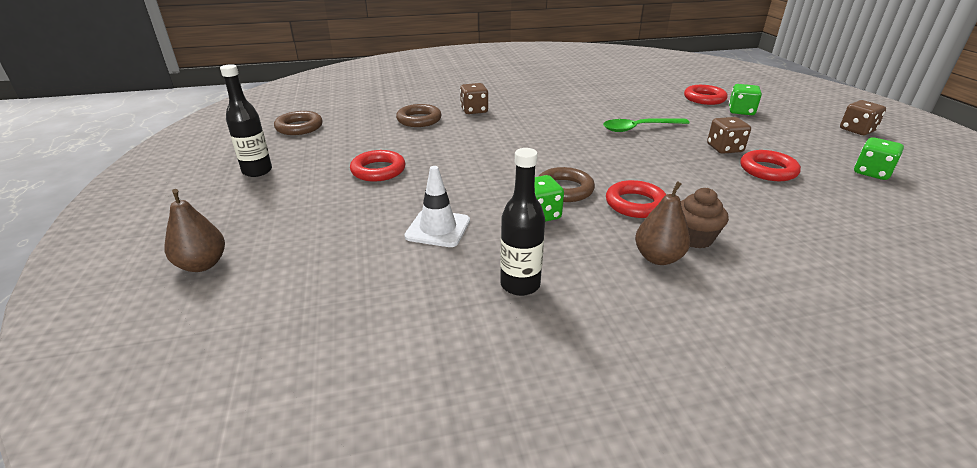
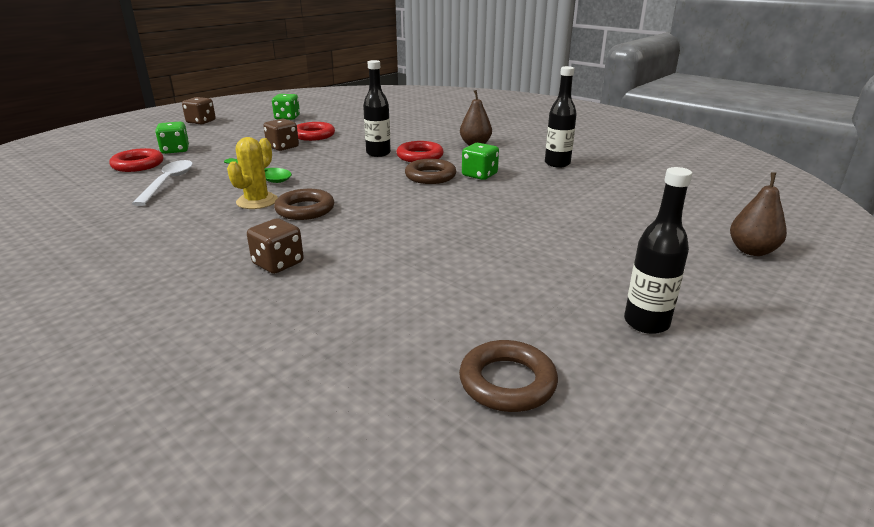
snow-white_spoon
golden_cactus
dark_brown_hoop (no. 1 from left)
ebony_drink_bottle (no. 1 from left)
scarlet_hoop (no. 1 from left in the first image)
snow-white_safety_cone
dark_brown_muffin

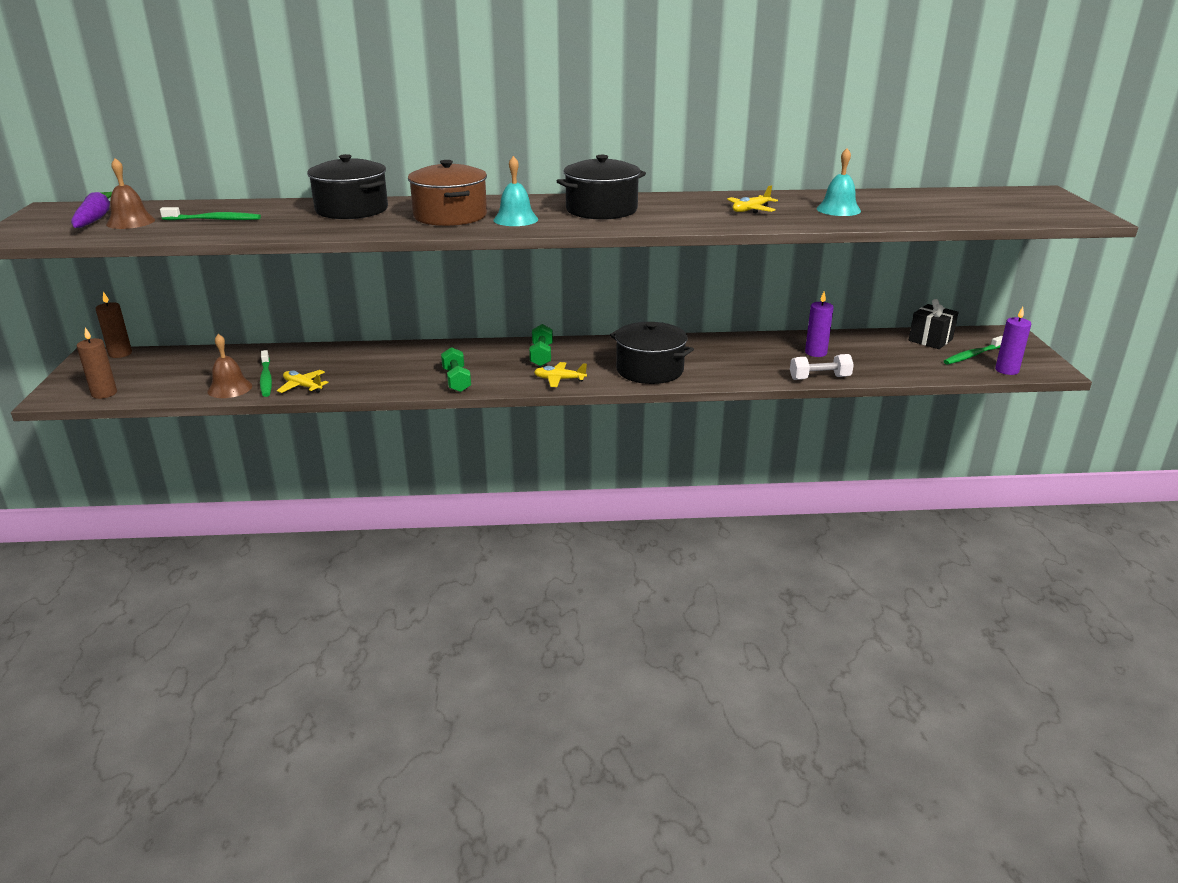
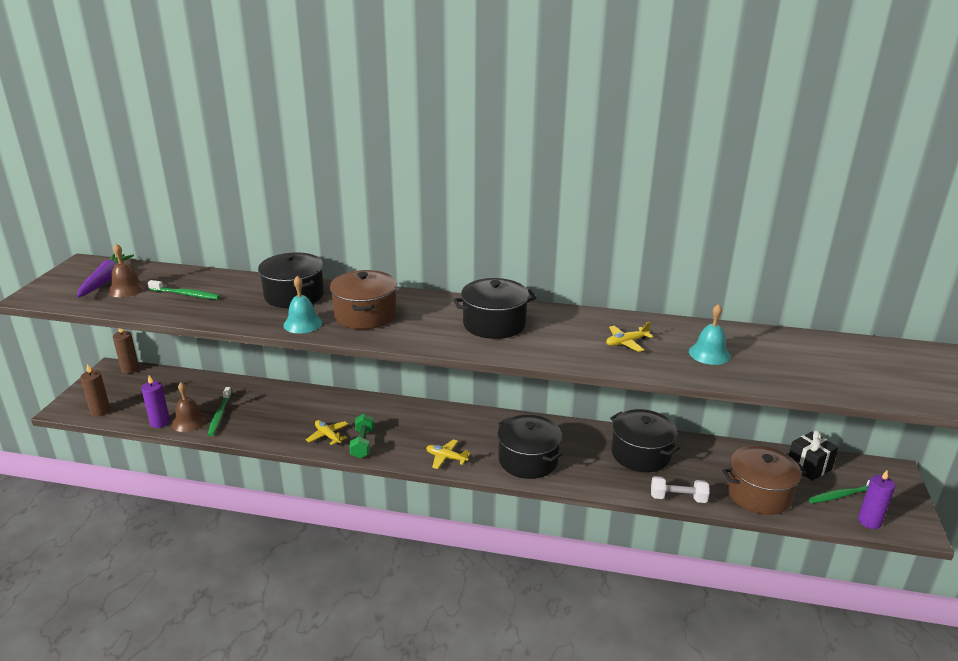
royal_purple_candle (no. 1 from left)
aqua_school_bell (no. 1 from left)
golden_plane (no. 1 from left)
ebony_stockpot (no. 4 from left)
dark_brown_stockpot (no. 2 from left)
leaf-green_dumbbell (no. 2 from left in the first image)

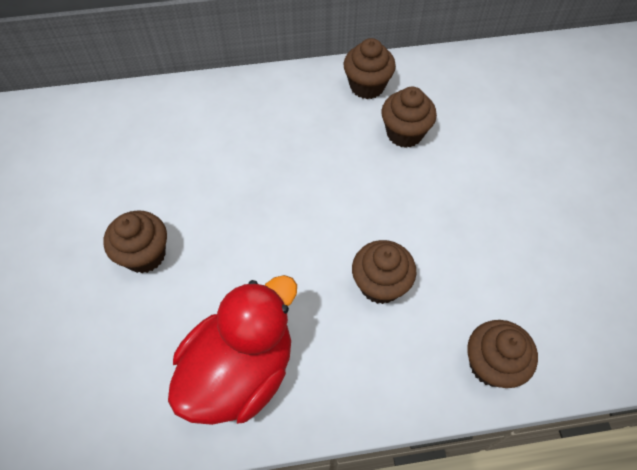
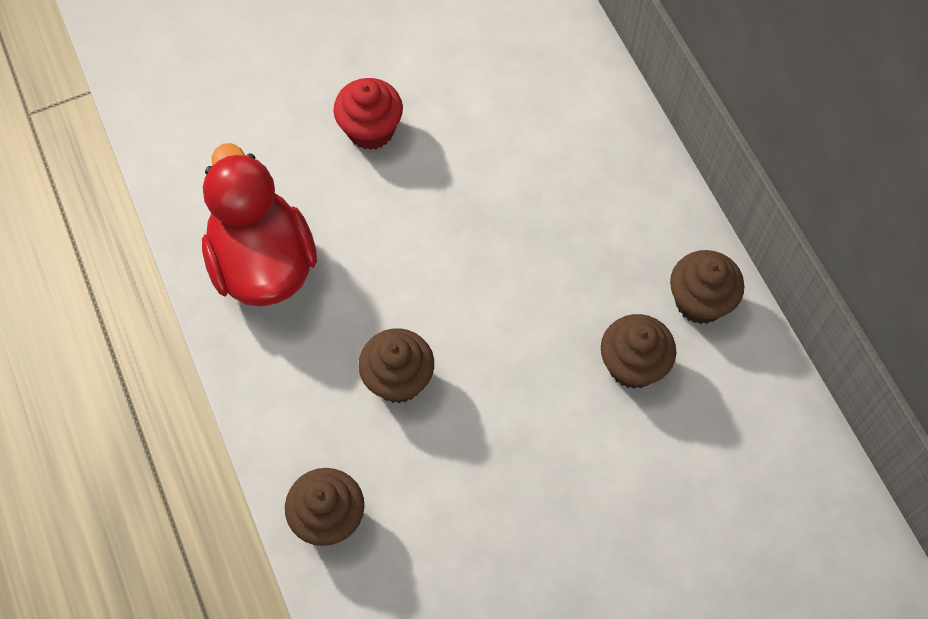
scarlet_duck
scarlet_muffin

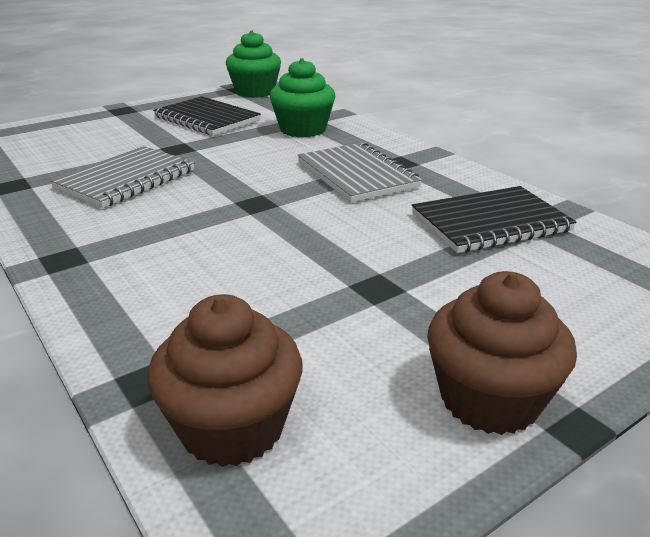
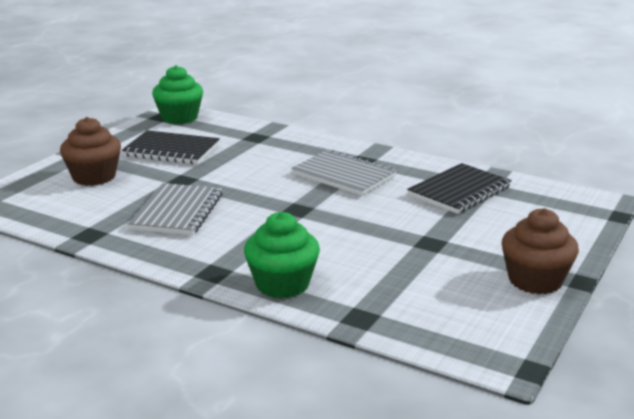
dark_brown_muffin (no. 1 from left)
leaf-green_muffin (no. 2 from left)

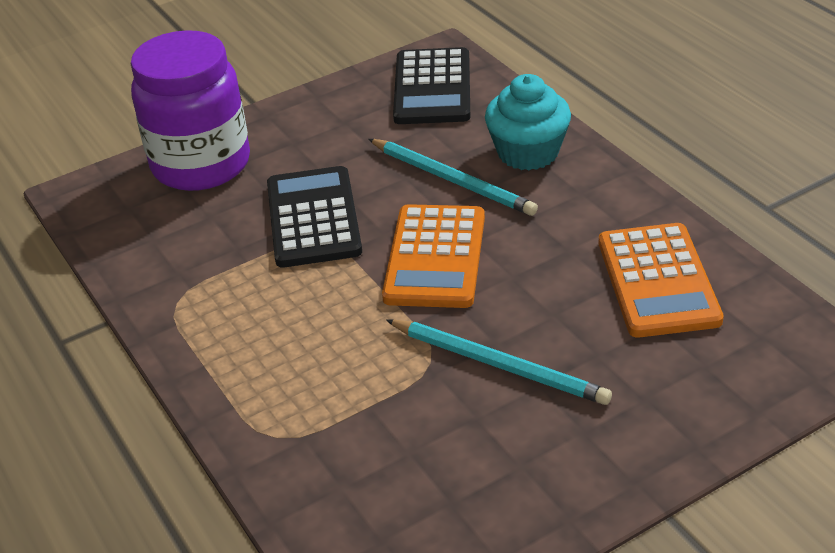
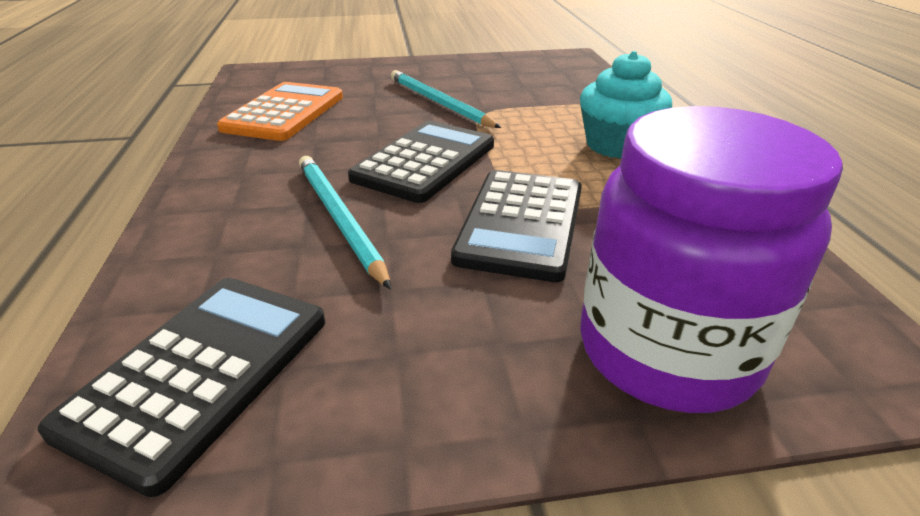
ebony_calculator (no. 2 from left)
aqua_muffin

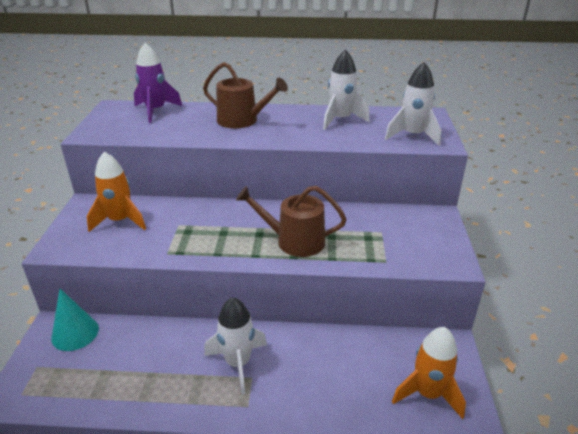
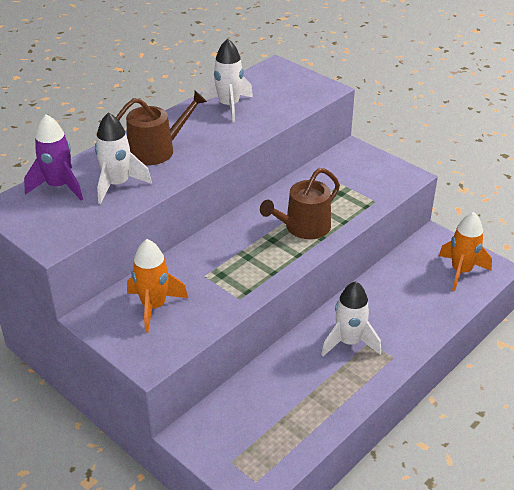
snow-white_spaceship (no. 1 from left)
aqua_solid_cone

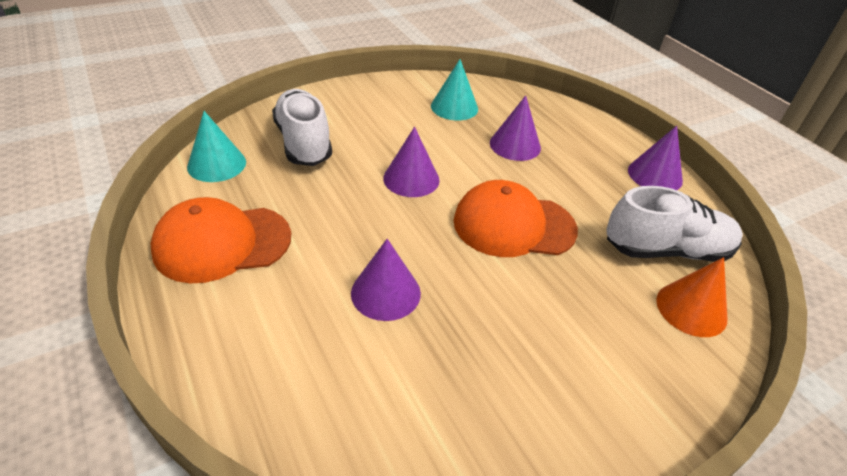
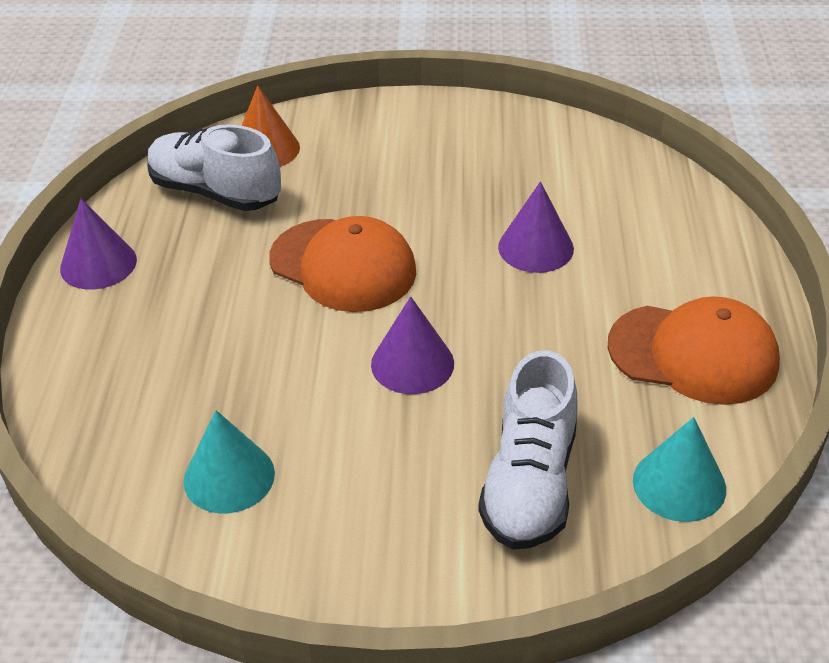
royal_purple_solid_cone (no. 3 from left in the first image)

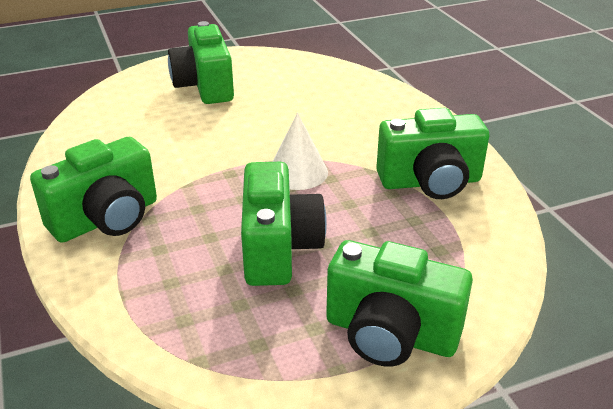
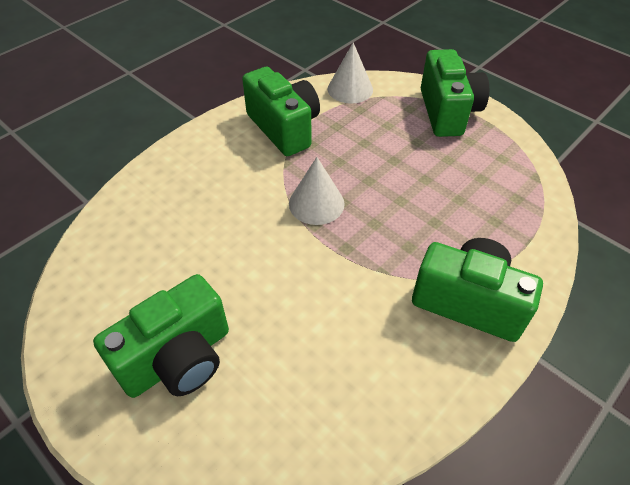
snow-white_solid_cone (no. 2 from left)
leaf-green_camera (no. 3 from left in the first image)

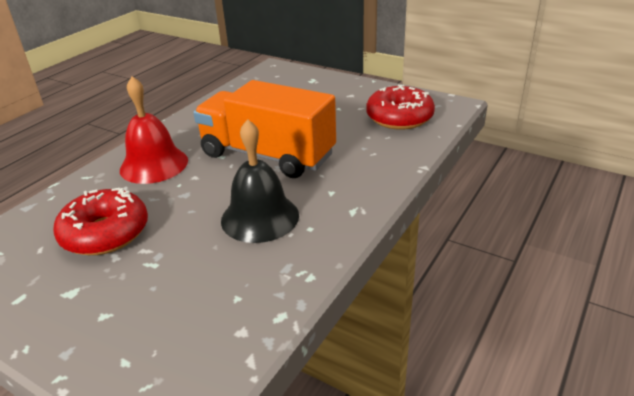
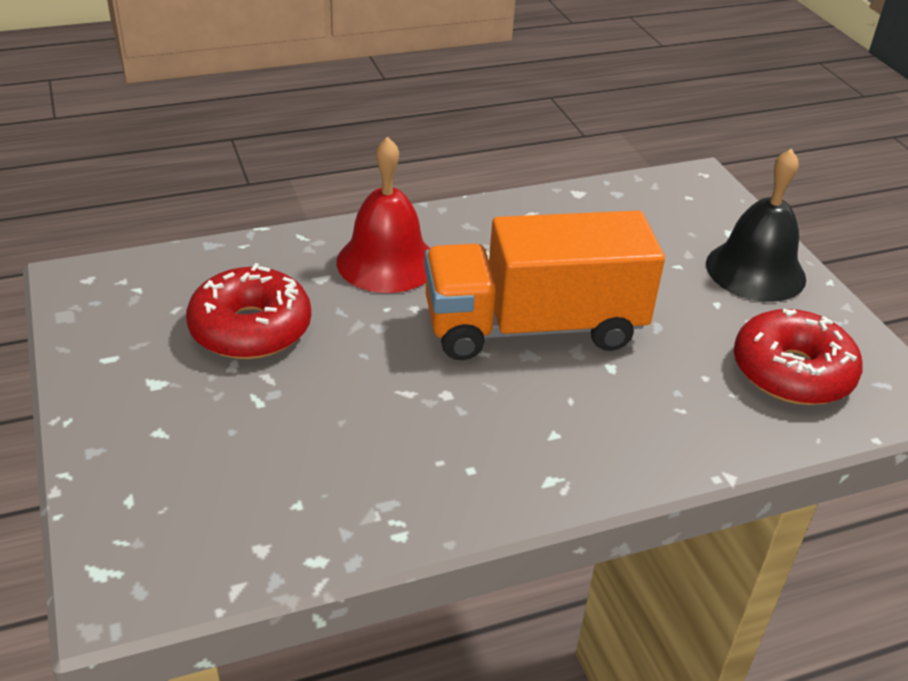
orange_toy_truck
ebony_school_bell

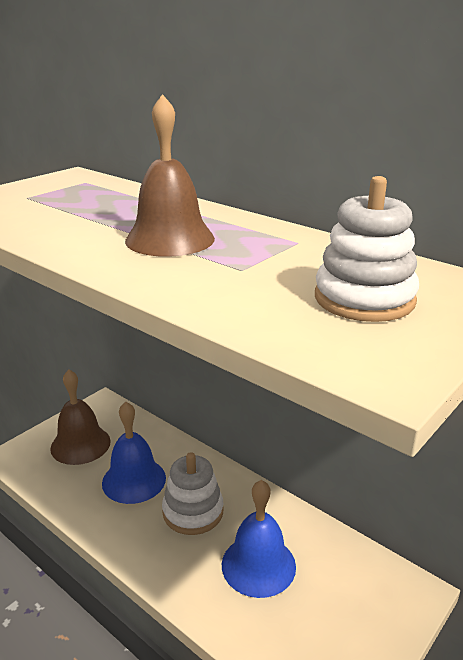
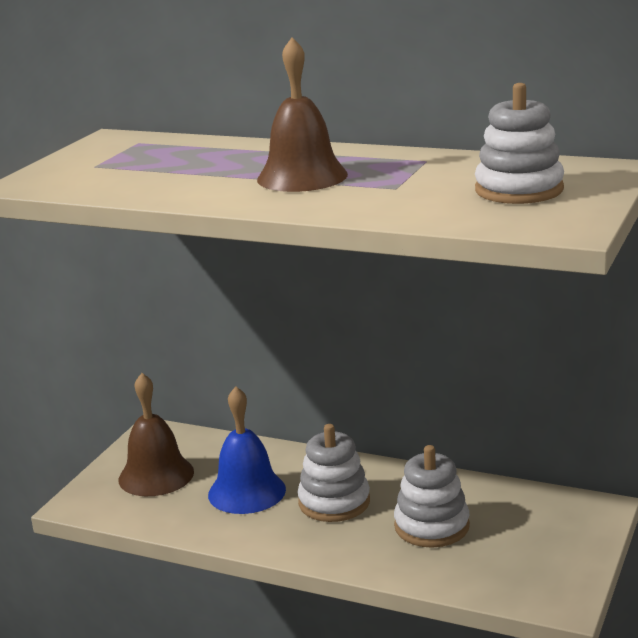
snow-white_stacking_rings (no. 2 from left)

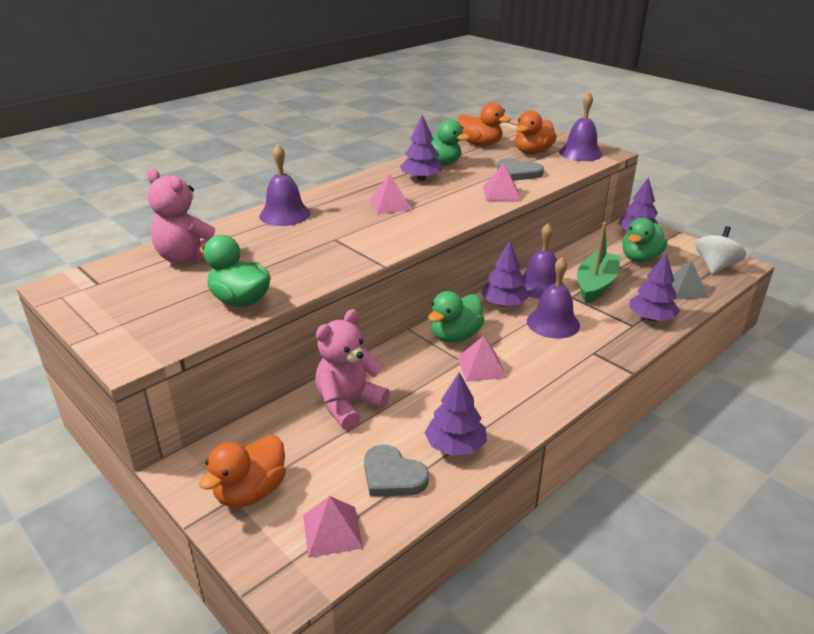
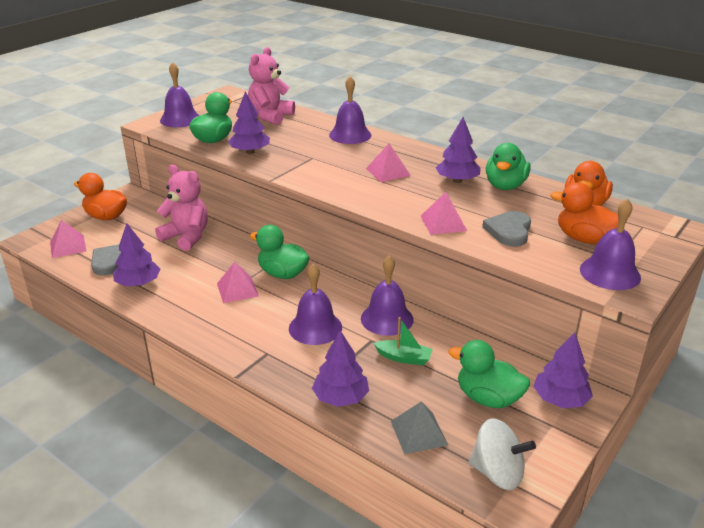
royal_purple_school_bell (no. 1 from left)
royal_purple_tree (no. 2 from left)
leaf-green_toy_boat

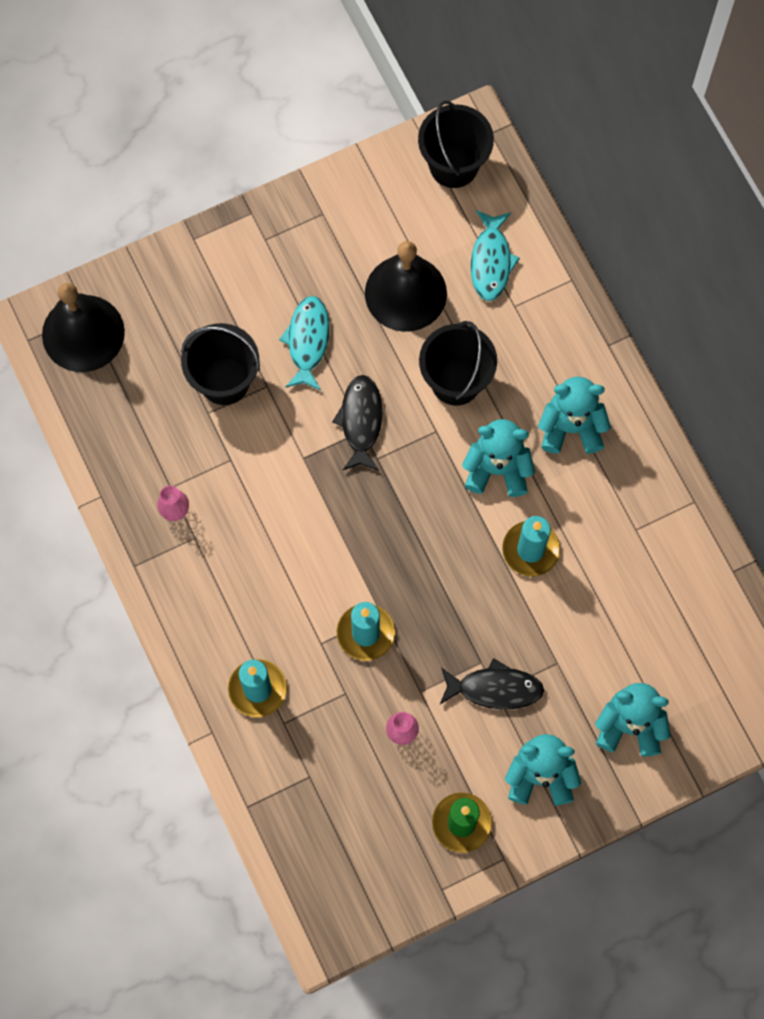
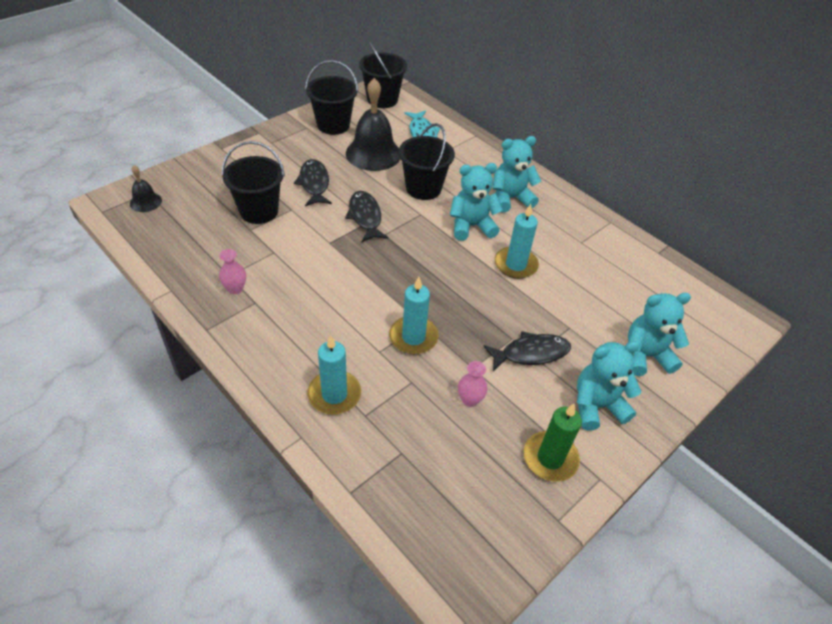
ebony_school_bell (no. 1 from left)
ebony_fish (no. 1 from left)
ebony_sand_bucket (no. 2 from left)

